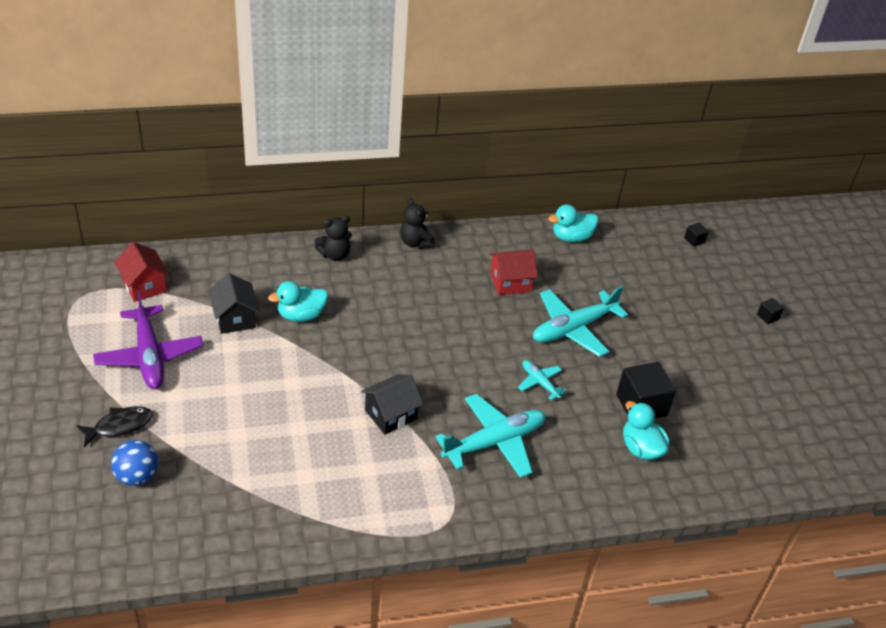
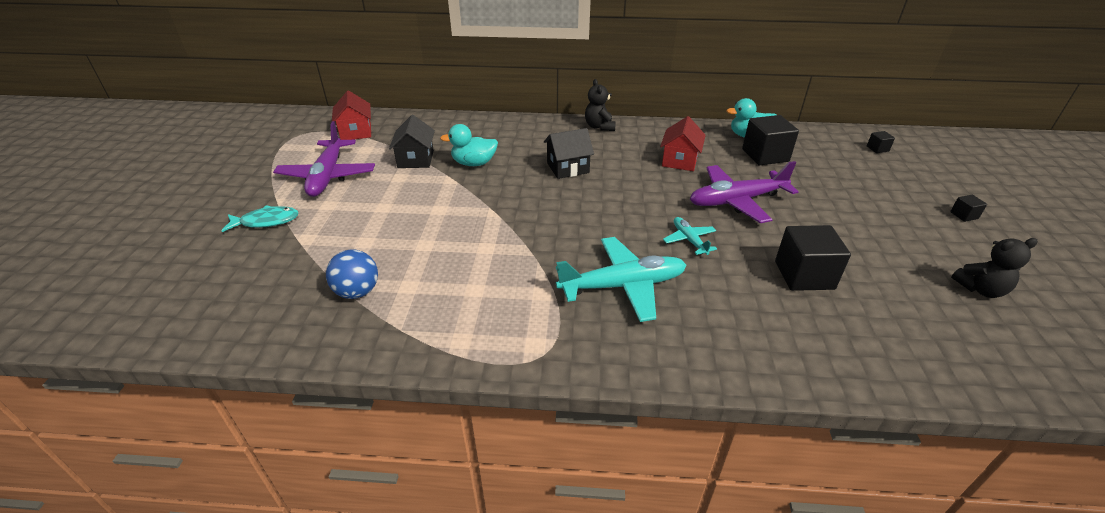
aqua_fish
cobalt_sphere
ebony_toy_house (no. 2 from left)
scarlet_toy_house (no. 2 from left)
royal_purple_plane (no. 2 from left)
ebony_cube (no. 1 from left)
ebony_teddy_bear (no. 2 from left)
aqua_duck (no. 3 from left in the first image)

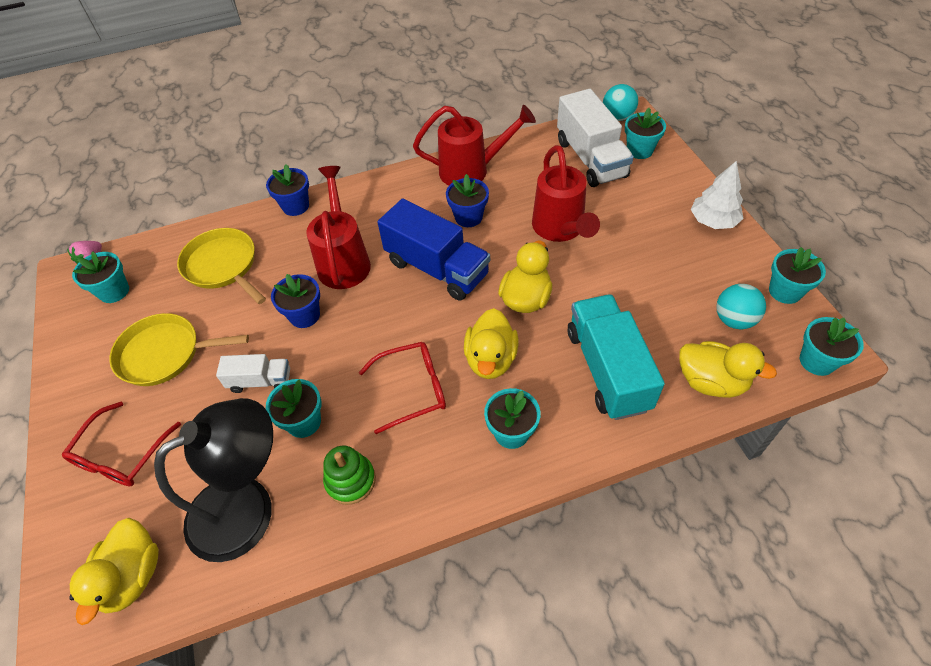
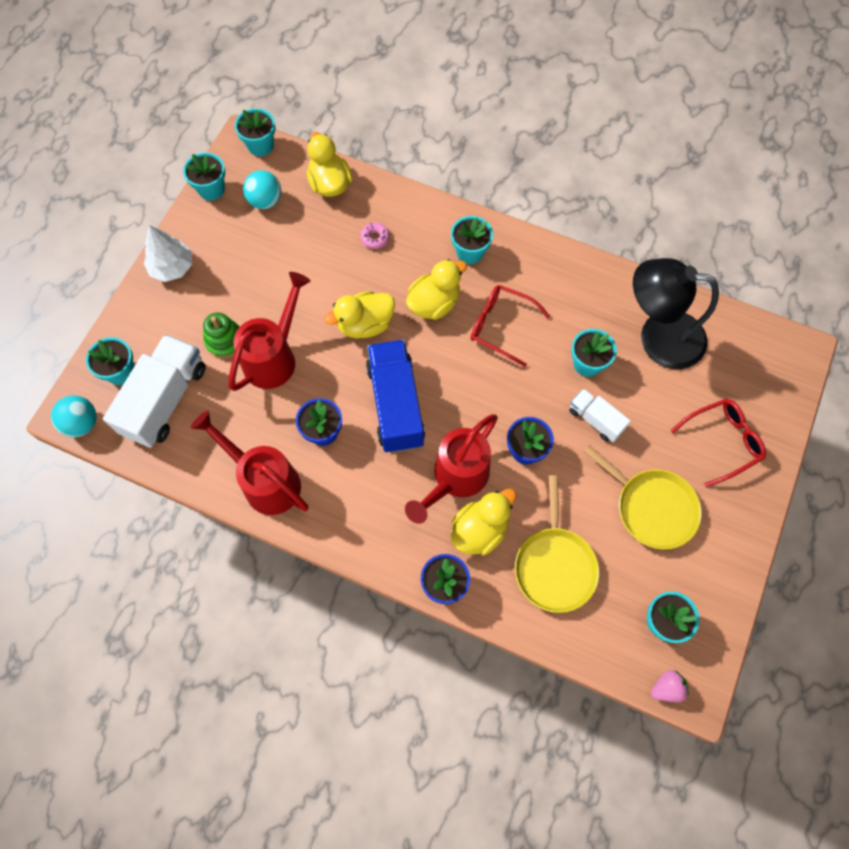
leaf-green_stacking_rings
rose-pink_donut
golden_duck (no. 4 from left)

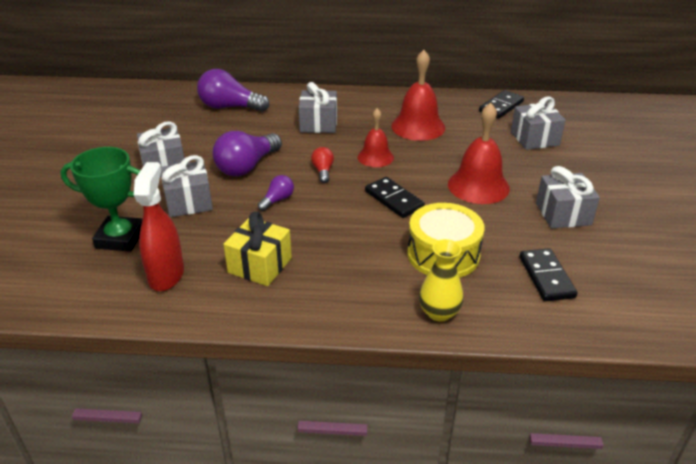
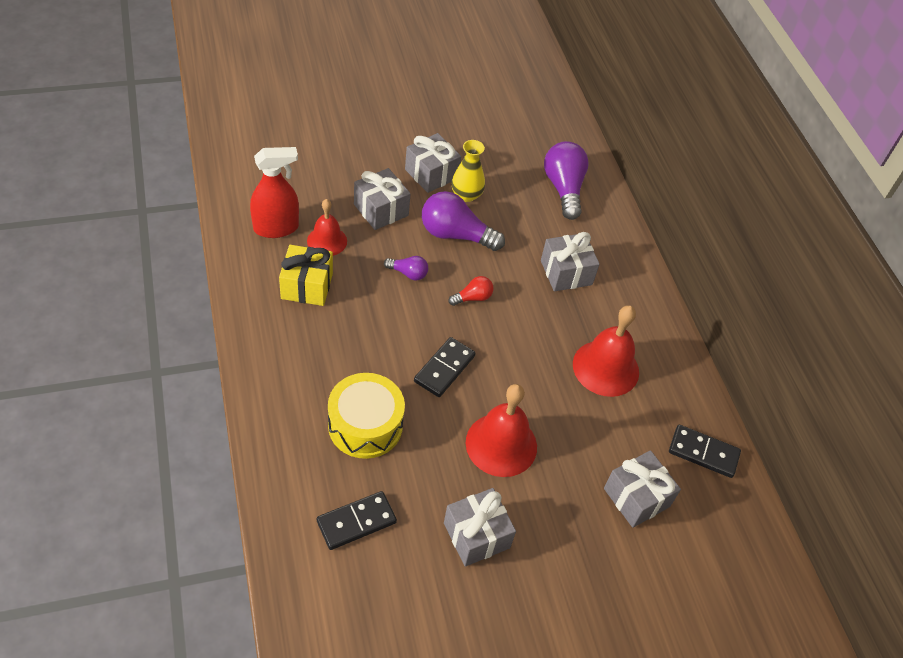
scarlet_school_bell (no. 1 from left)
golden_vase
leaf-green_trophy

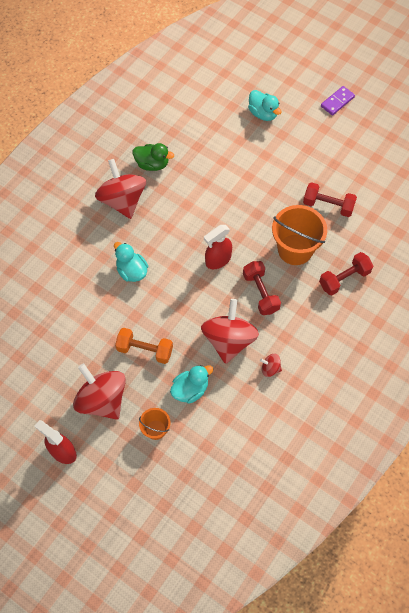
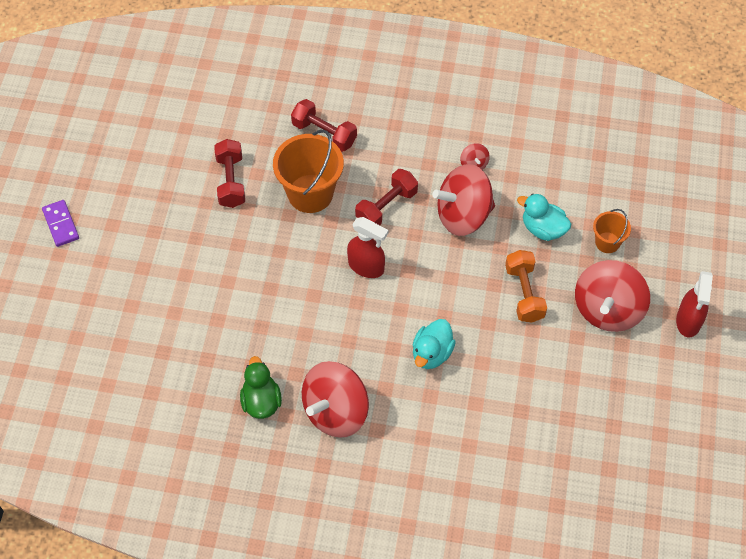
royal_purple_domino
aqua_duck (no. 3 from left in the first image)

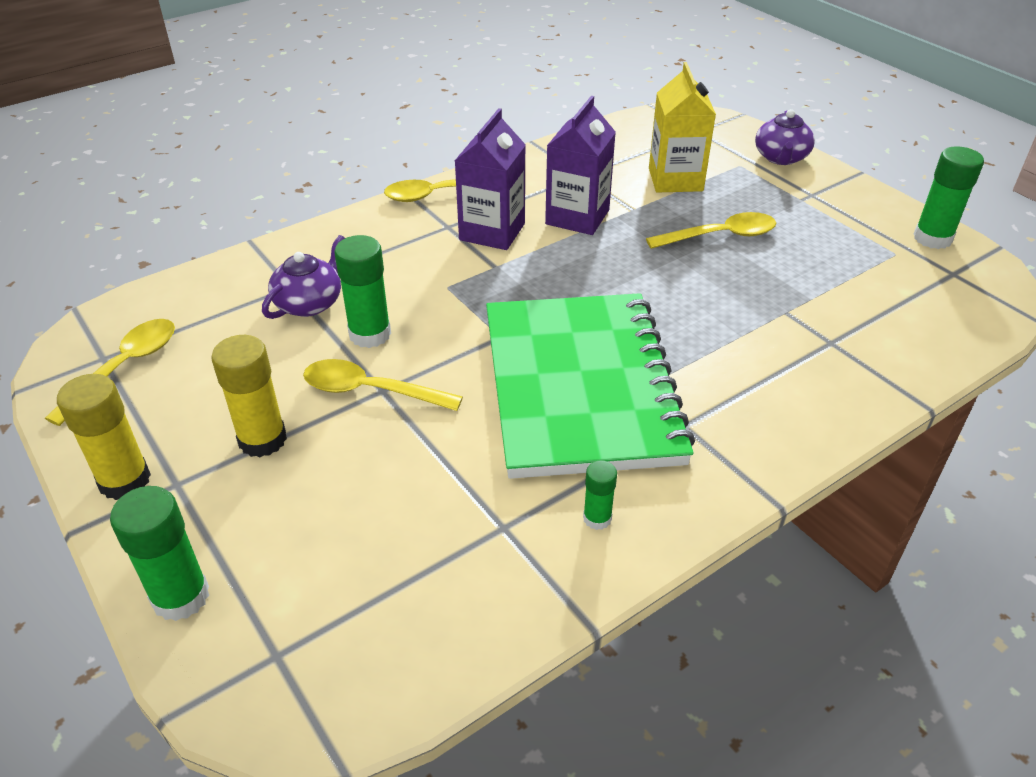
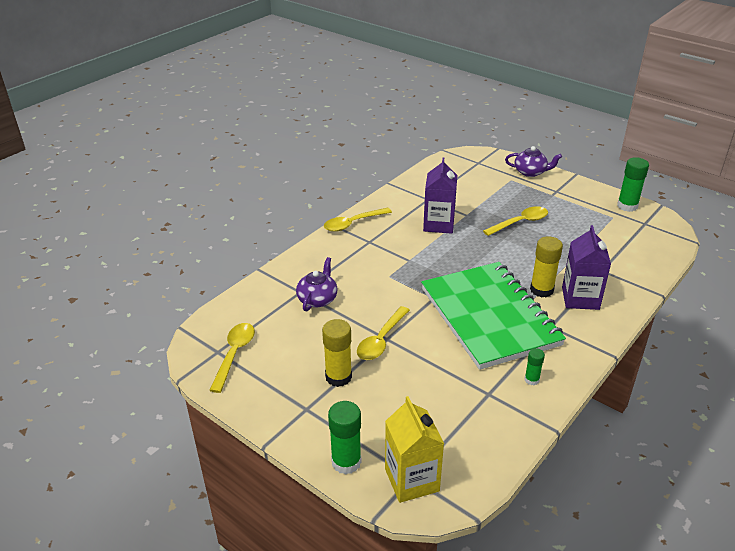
golden_spoon (no. 3 from left)
golden_juice_carton
royal_purple_teapot (no. 2 from left)
golden_glue (no. 2 from left)
royal_purple_juice_carton (no. 2 from left)
leaf-green_glue (no. 2 from left in the first image)

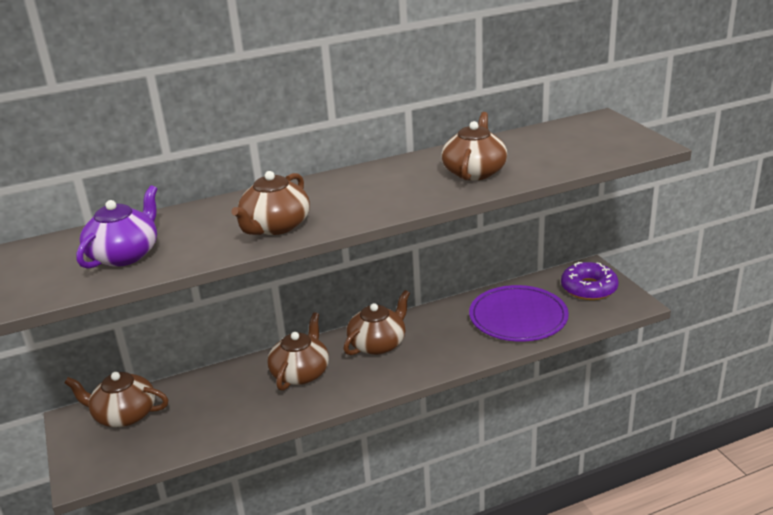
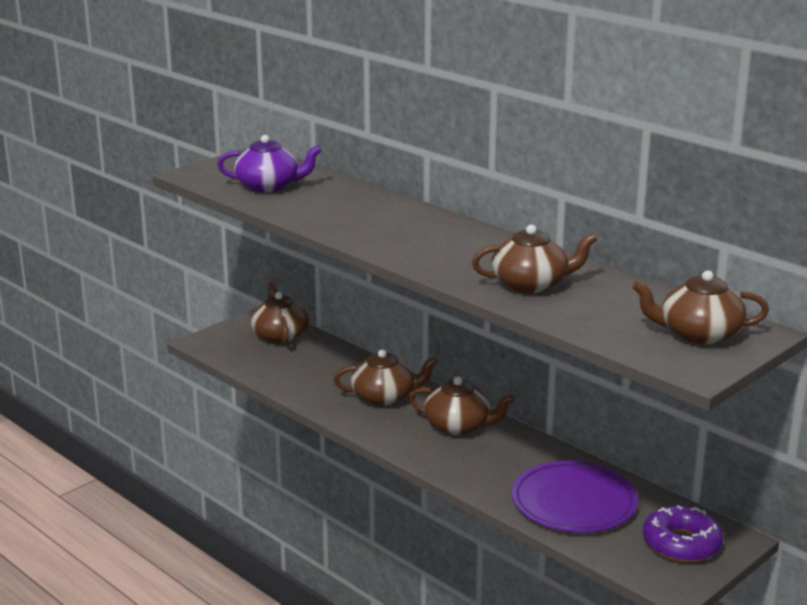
dark_brown_teapot (no. 5 from left)

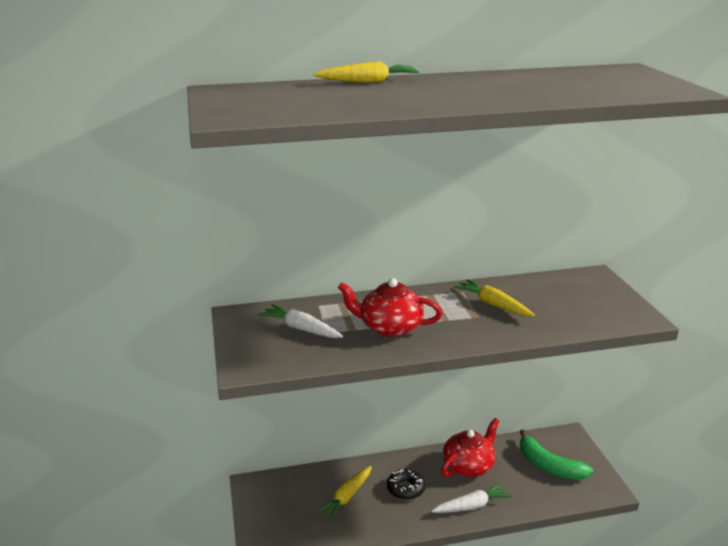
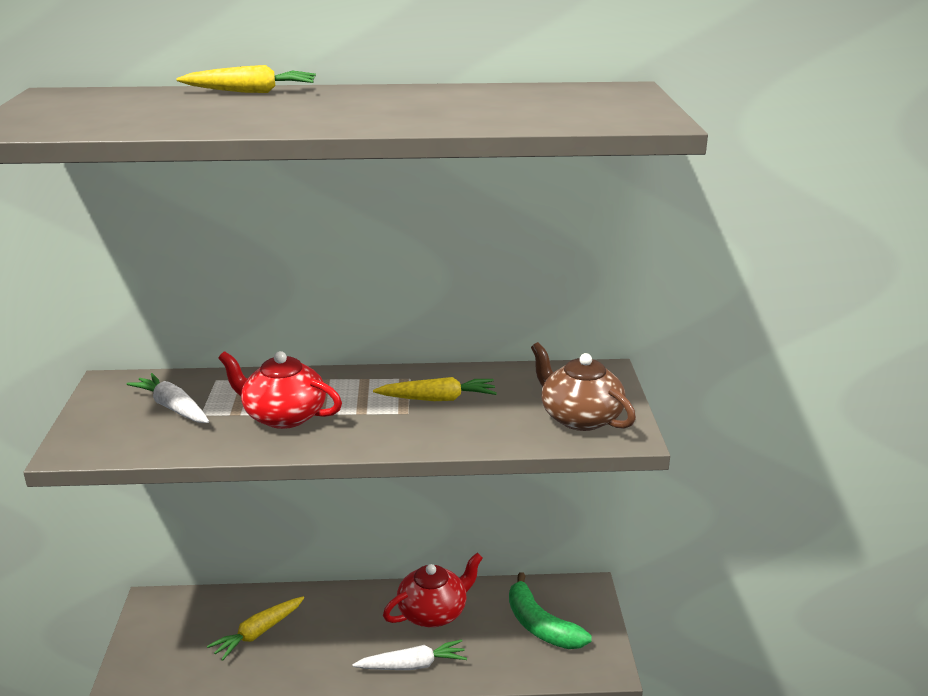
golden_root_vegetable (no. 3 from left)
dark_brown_teapot
ebony_donut

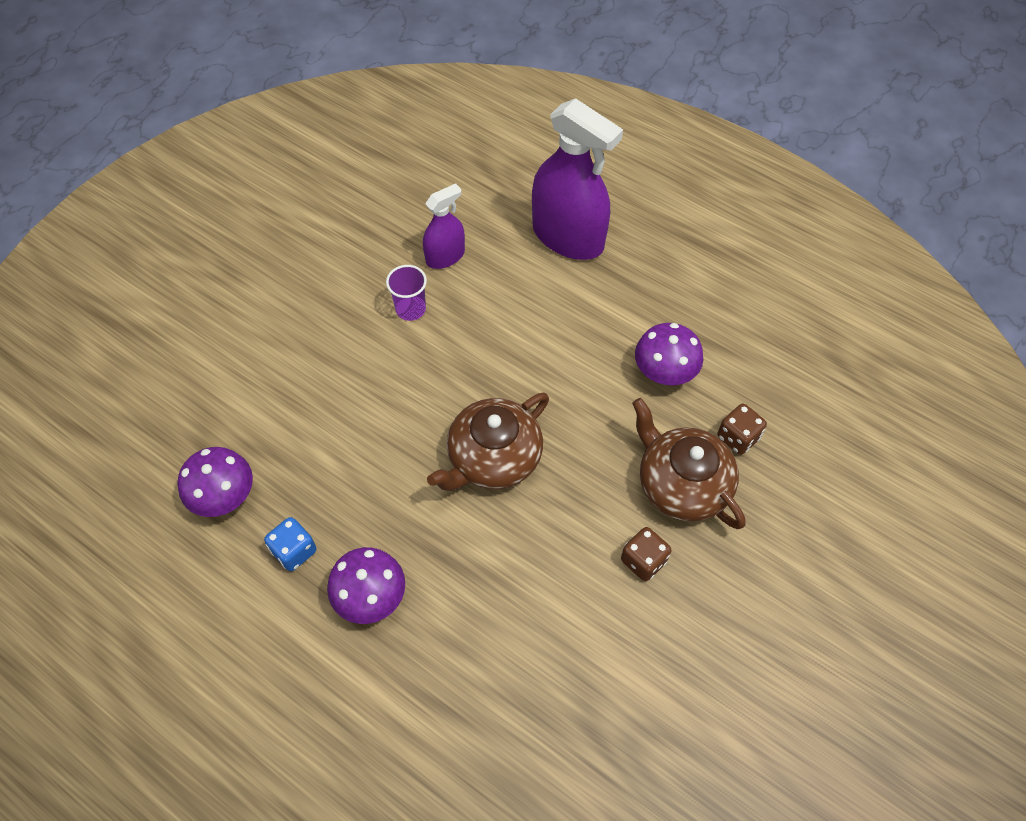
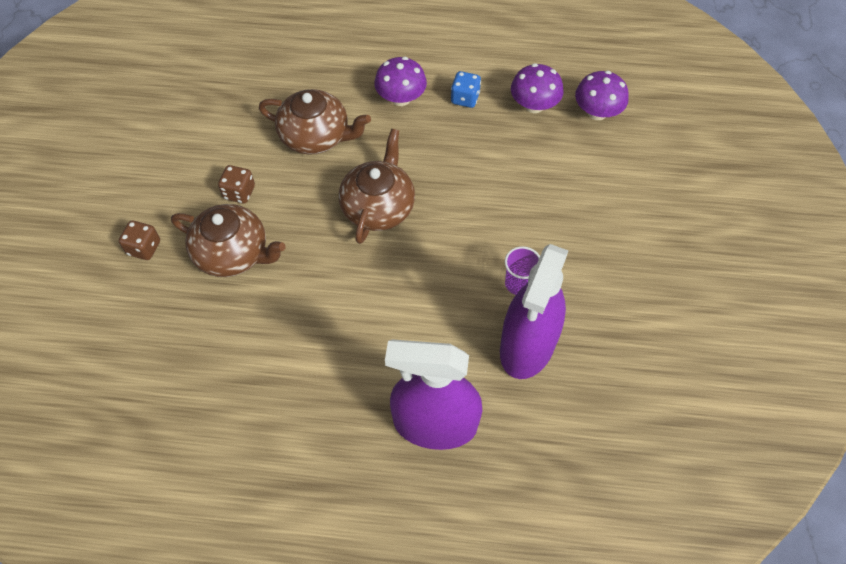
dark_brown_dice (no. 1 from left)
dark_brown_teapot (no. 2 from left)
royal_purple_spray_bottle (no. 2 from left)
royal_purple_toadstool (no. 3 from left)

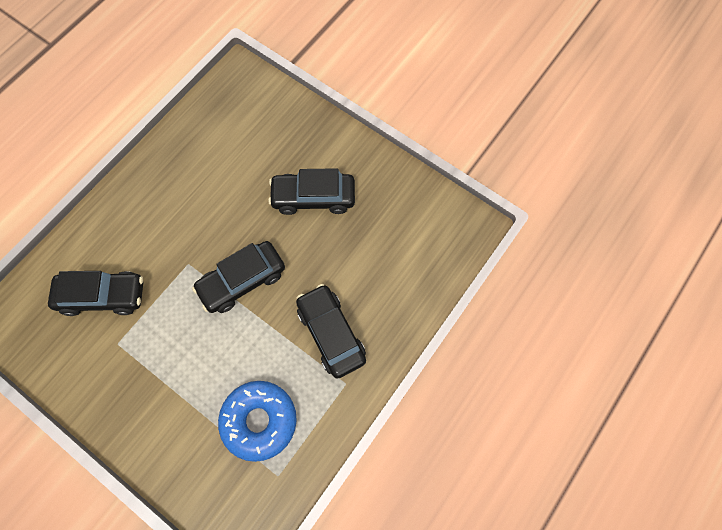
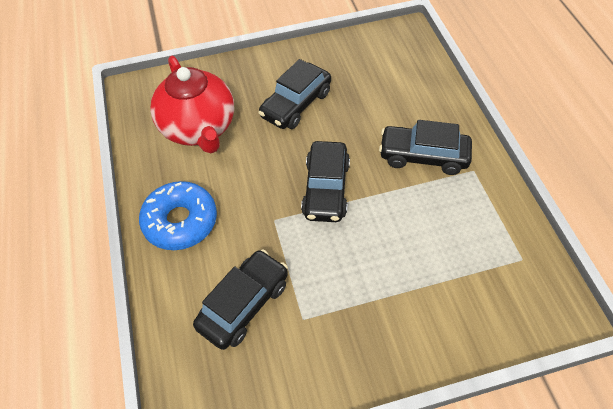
cobalt_donut
scarlet_teapot

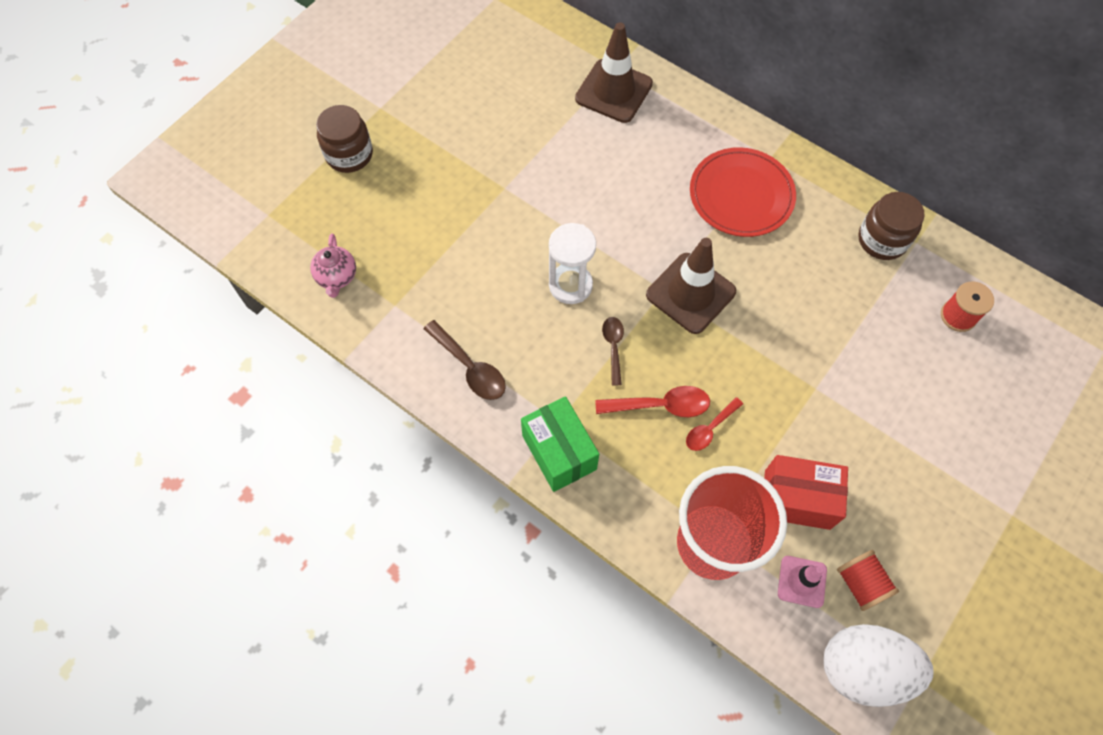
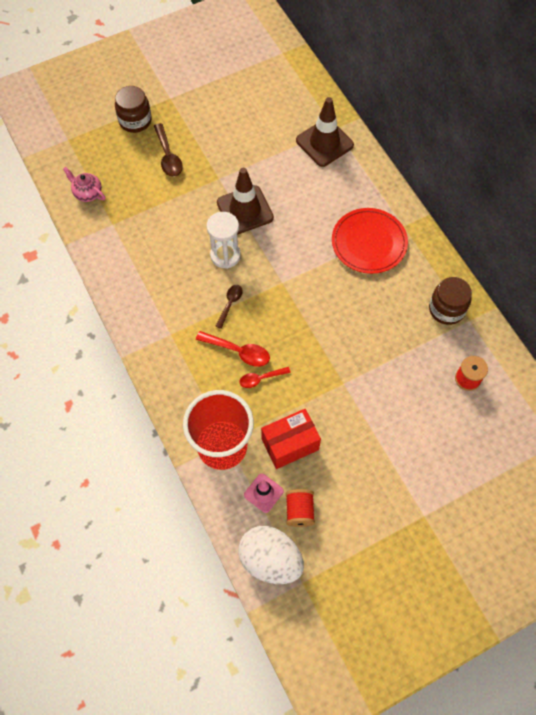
rose-pink_teapot
dark_brown_spoon (no. 1 from left)
dark_brown_safety_cone (no. 1 from left)
scarlet_parcel
leaf-green_parcel

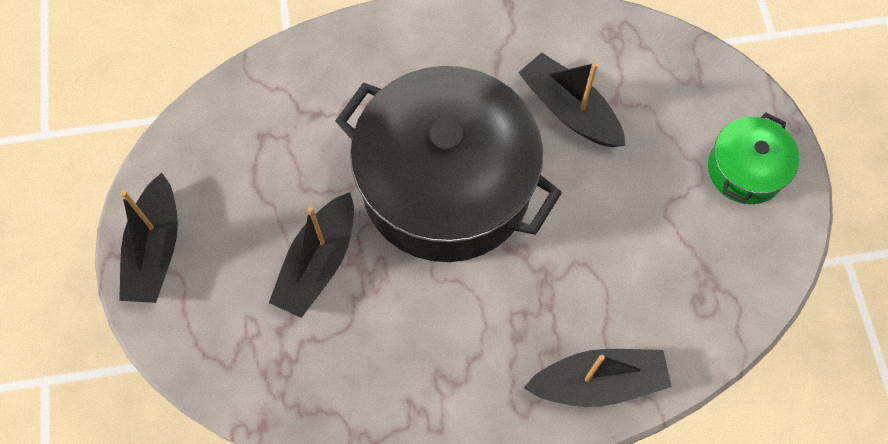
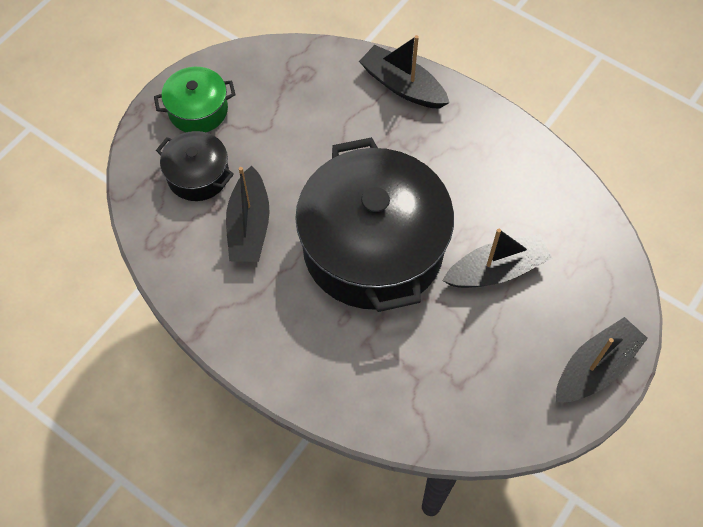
ebony_stockpot (no. 1 from left)

